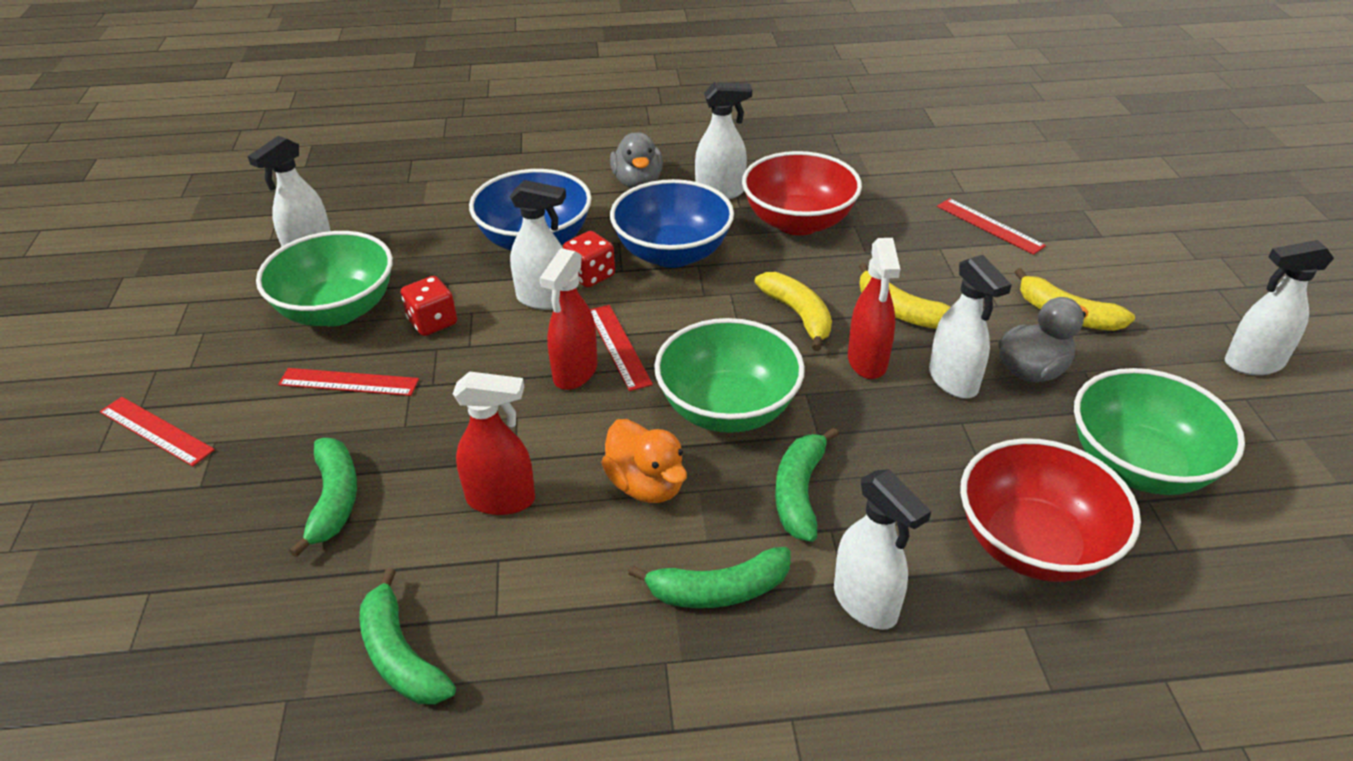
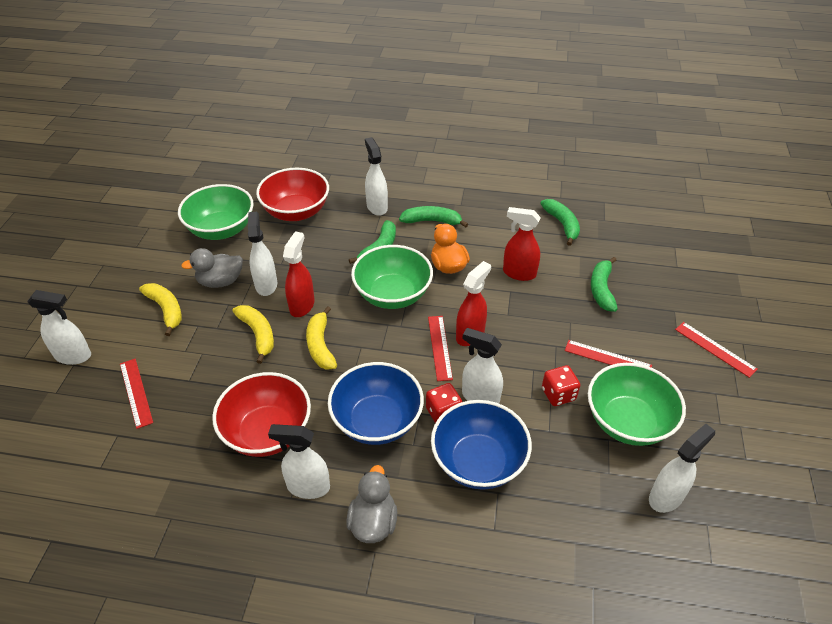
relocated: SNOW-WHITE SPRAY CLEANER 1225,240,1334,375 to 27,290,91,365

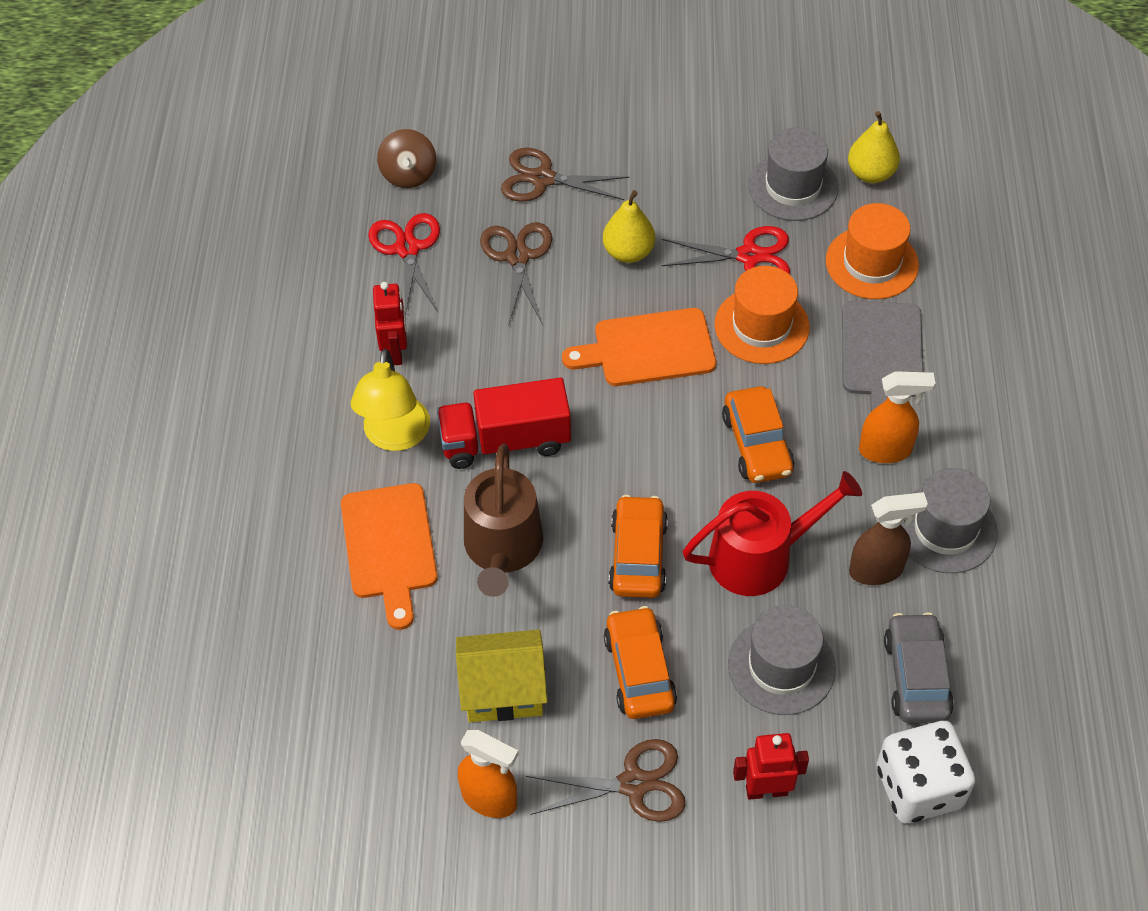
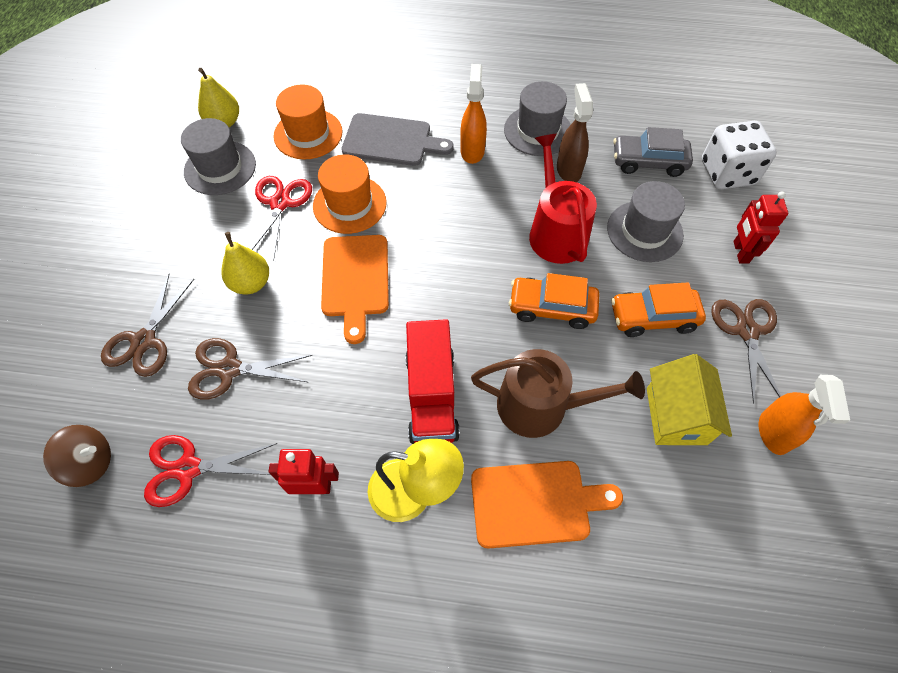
missing: ORANGE AUTOMOBILE 722,386,795,483
spun: ORANGE SPRAY CLEANER 458,730,519,818 = 759,375,850,455 150 degrees clockwise

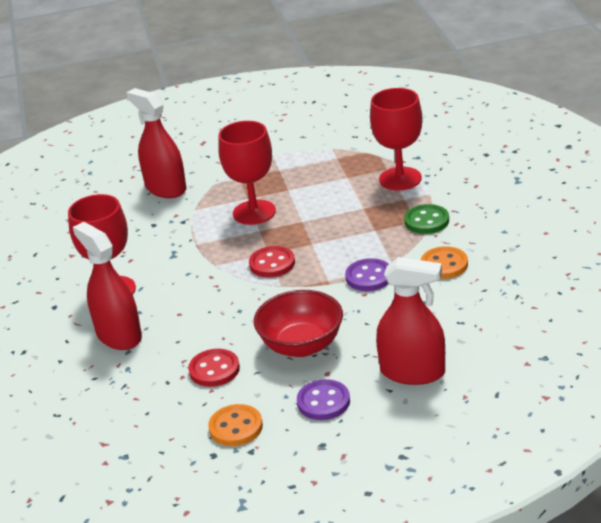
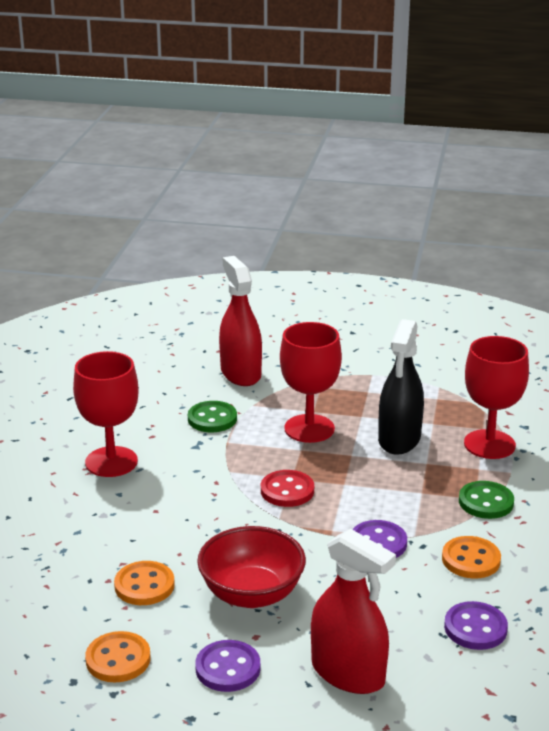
missing: RED SPRAY CLEANER 73,222,142,350
appeared: GREEN BUTTON 188,401,237,432; BLACK SPRAY CLEANER 378,319,424,455; ROYAL PURPLE BUTTON 444,601,508,650
colour: RED BUTTON 188,349,240,387 to ORANGE BUTTON 114,561,175,605

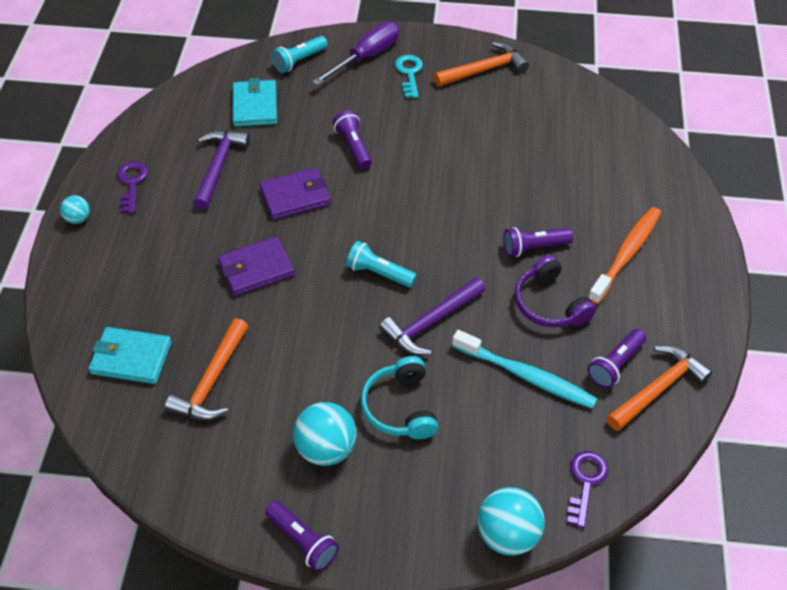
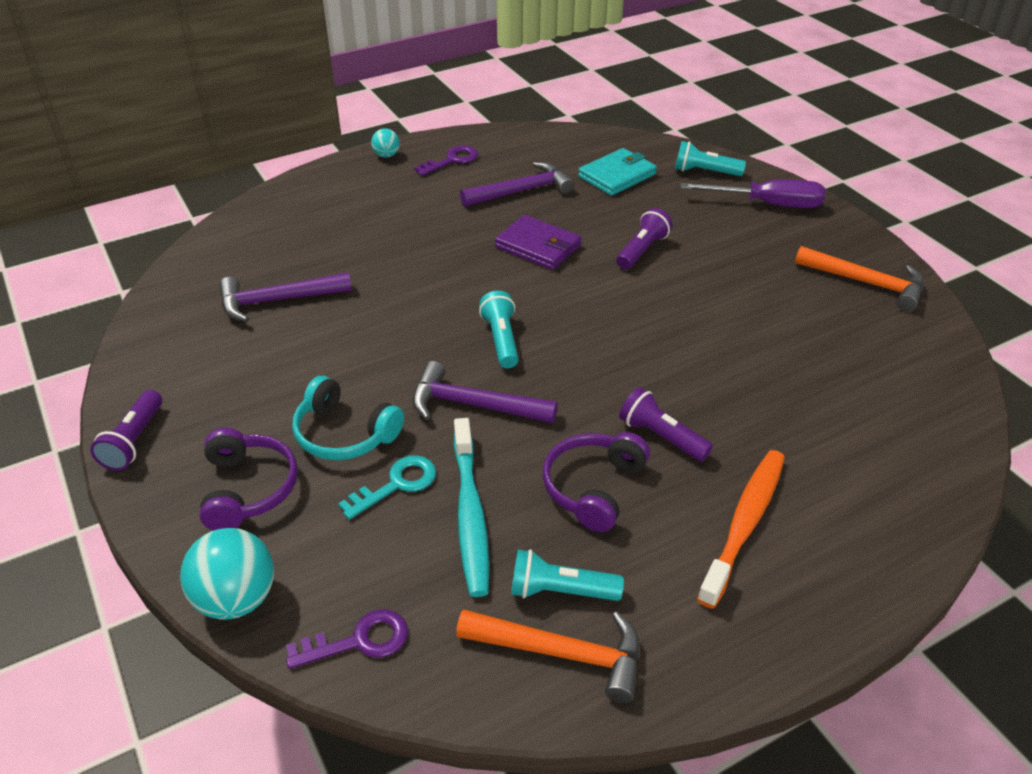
missing: AQUA WALLET 88,327,172,384; ROYAL PURPLE WALLET 218,236,295,296; AQUA SPHERE 293,402,356,466
appeared: ROYAL PURPLE HEADPHONES 200,428,298,530
relocated: AQUA LATCHKEY 395,55,423,98 to 338,455,436,520
colour: ORANGE CARPENTER'S HAMMER 165,318,248,420 to ROYAL PURPLE CARPENTER'S HAMMER 219,272,352,322; ROYAL PURPLE TORCH 587,329,646,388 to AQUA TORCH 511,549,624,601
spun: AQUA HEADPHONES 361,356,438,439 = 292,376,404,460 105 degrees counterclockwise; ORANGE DENTAL BRUSH 588,207,661,304 = 697,450,785,609 60 degrees counterclockwise

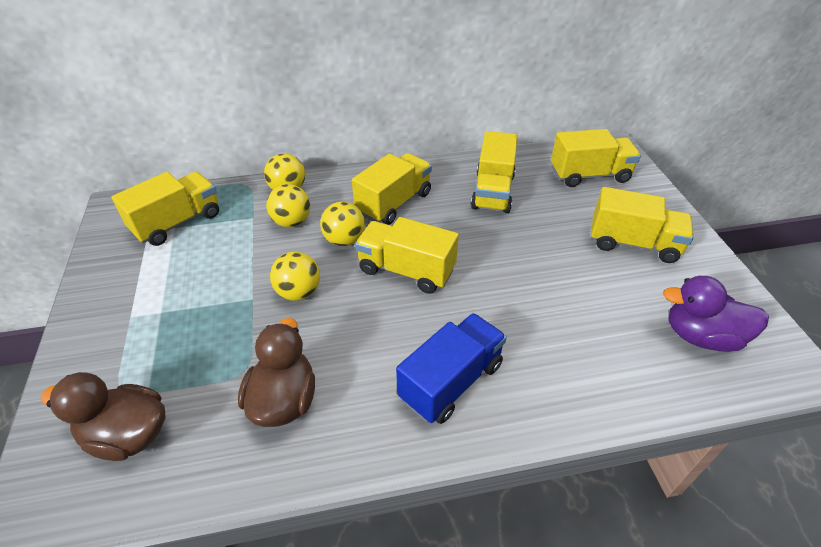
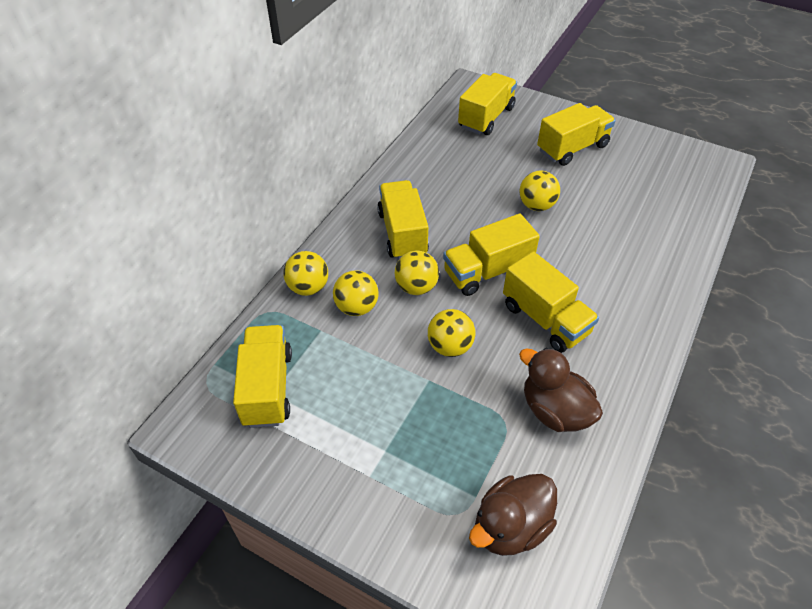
missing: BLUE TOY TRUCK 396,313,507,424; ROYAL PURPLE DUCK 663,276,769,352
appeared: GOLDEN SPHERE 519,171,560,211
relocated: GOLDEN TOY TRUCK 471,131,518,213 to 503,251,599,353

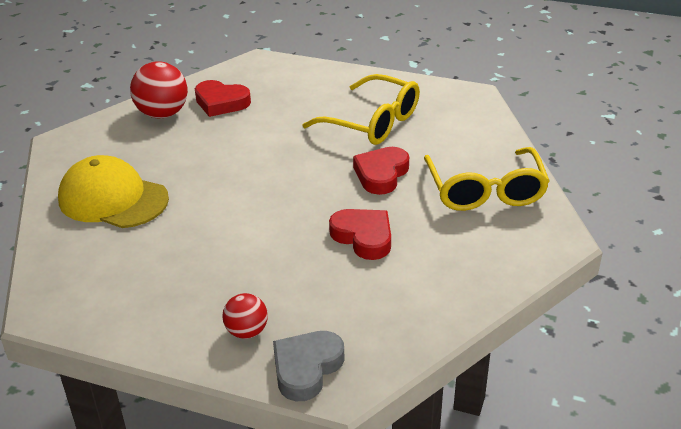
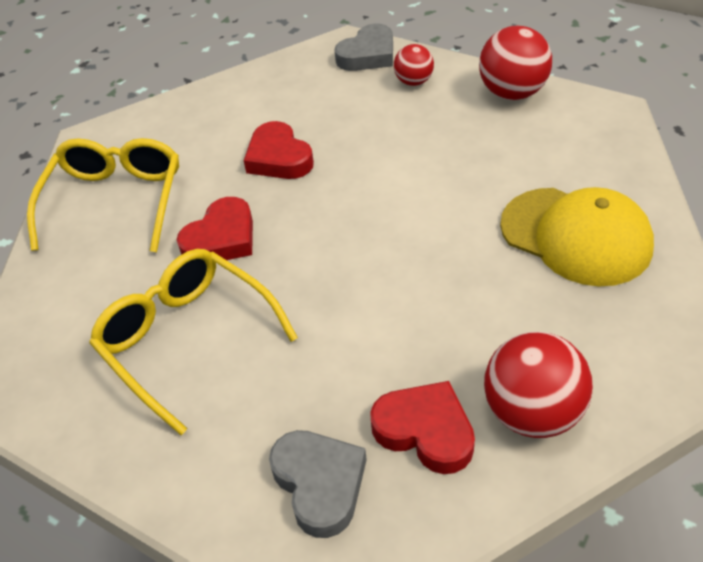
appeared: GRAY LOVE HEART 269,430,367,538; RED SPHERE 479,26,552,100

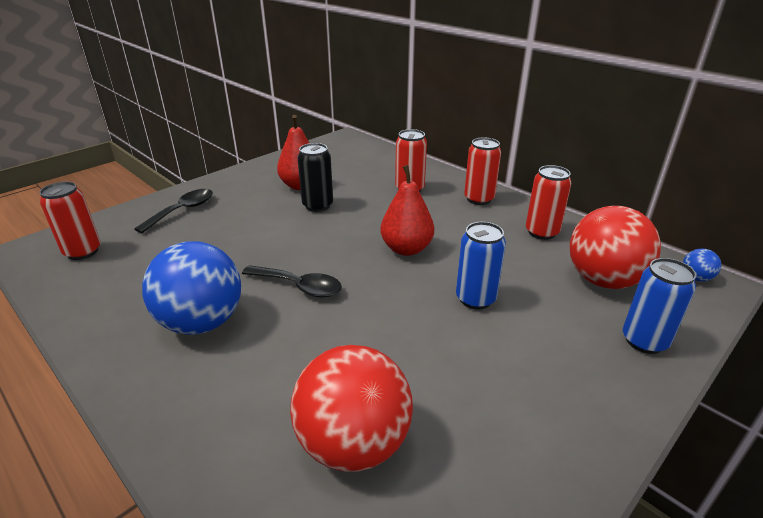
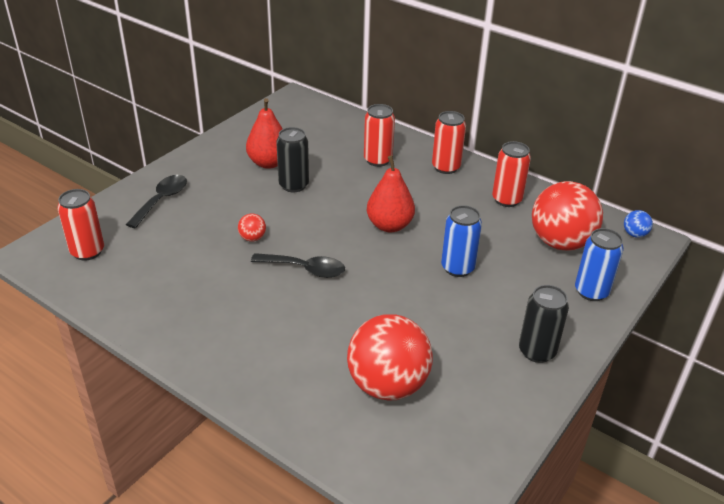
missing: BLUE SPHERE 142,241,241,335
appeared: RED SPHERE 238,214,266,242; BLACK CAN 519,285,569,363

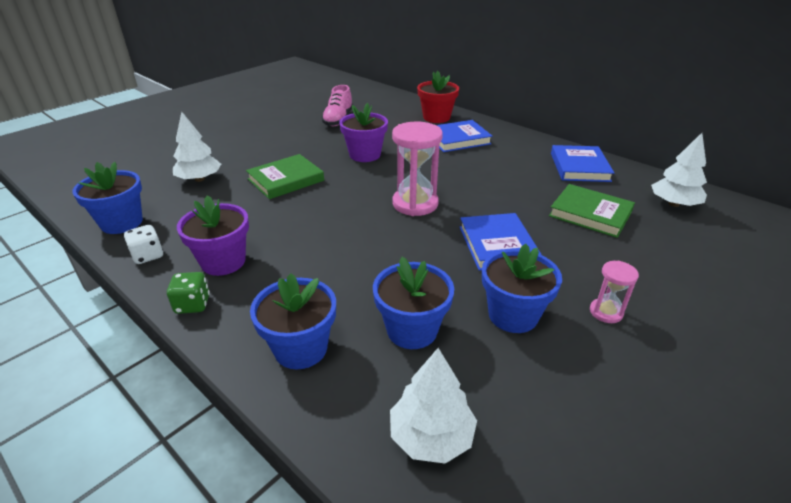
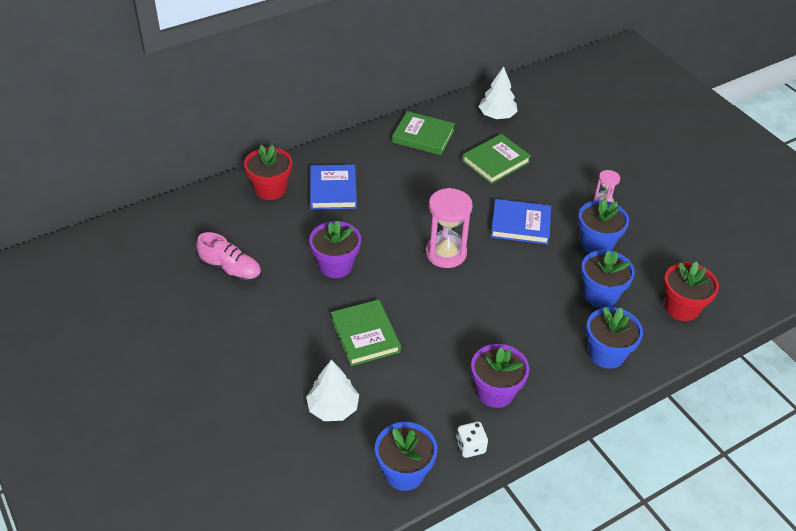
missing: GREEN GAME DIE 167,272,210,314
exchanged: SNOW-WHITE FIR TREE 390,348,477,464 to RED PLANT POT 664,261,719,321
colour: BLUE HARDBACK 551,145,614,182 to GREEN HARDBACK 392,111,455,155

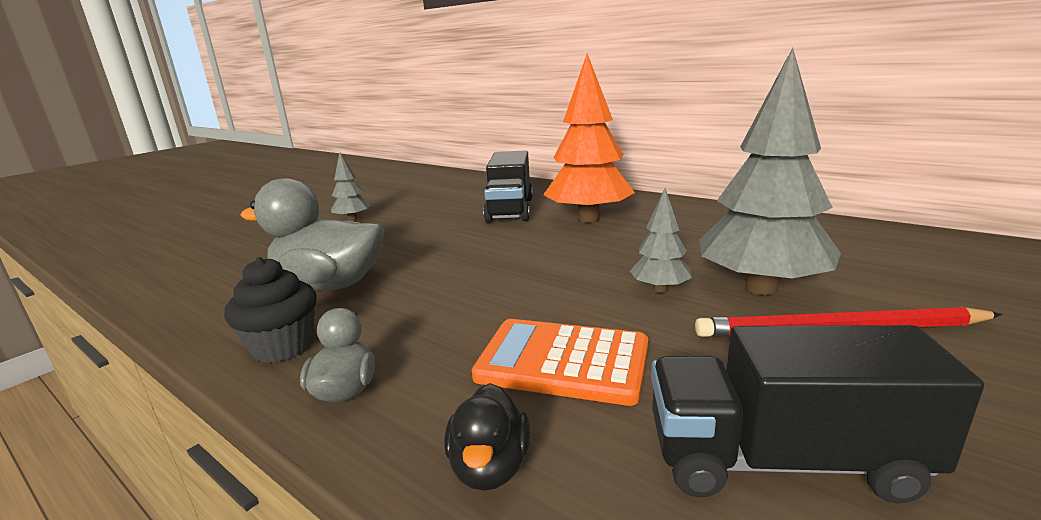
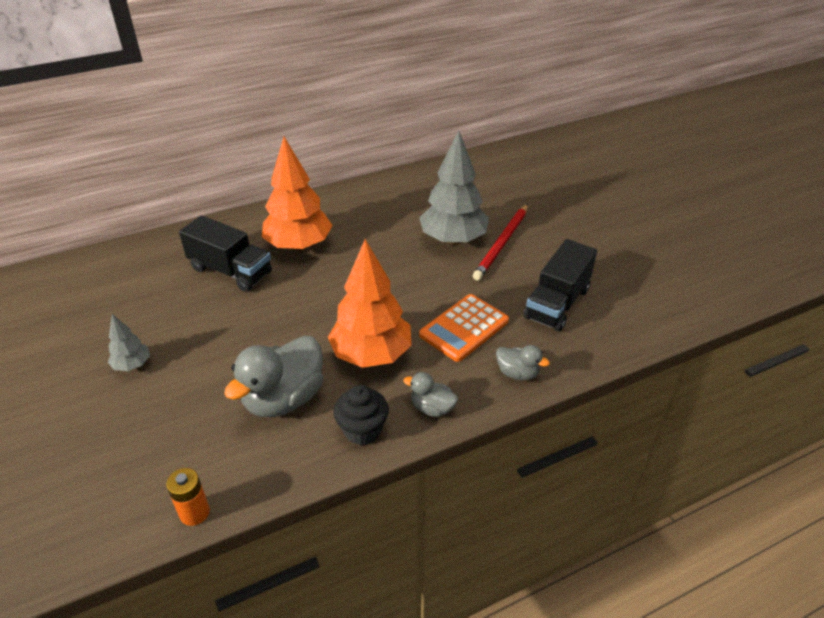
missing: GRAY FIR TREE 630,188,692,293
appeared: ORANGE POWER CELL 166,468,210,526; ORANGE FIR TREE 328,239,412,368
colour: BLACK DUCK 444,383,530,491 to GRAY DUCK 496,345,550,380

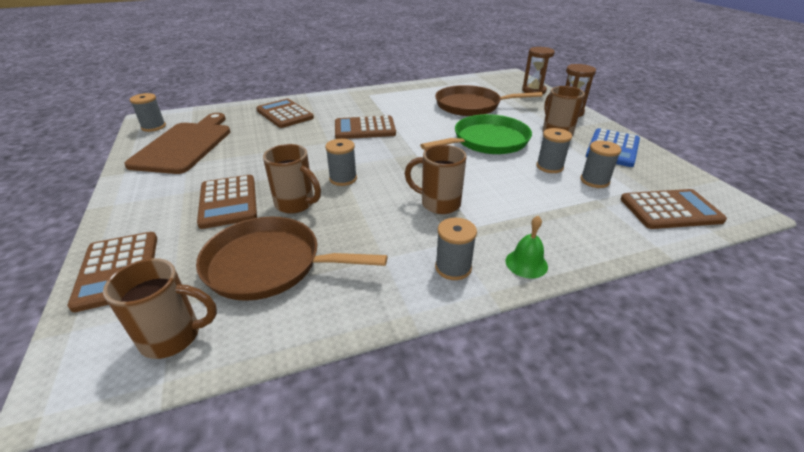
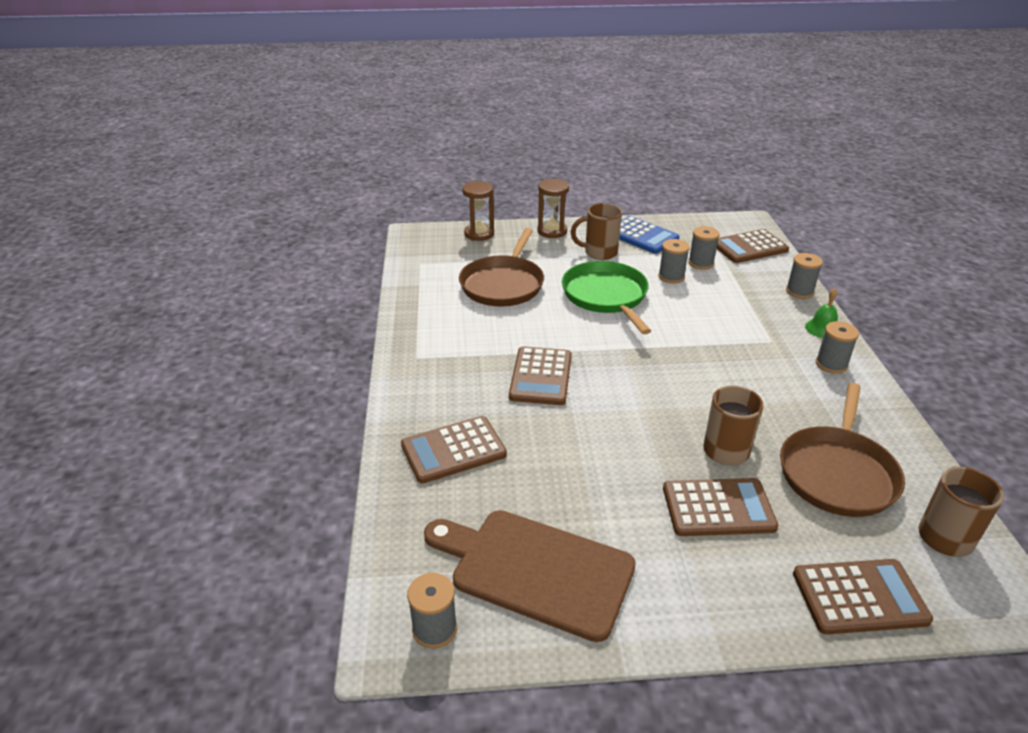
missing: BROWN COFFEE MUG 405,145,467,214
relocated: GRAY REEL OF THREAD 325,139,357,186 to 786,253,823,299
spun: BROWN ADDING MACHINE 620,189,727,229 = 717,229,789,263 120 degrees counterclockwise

